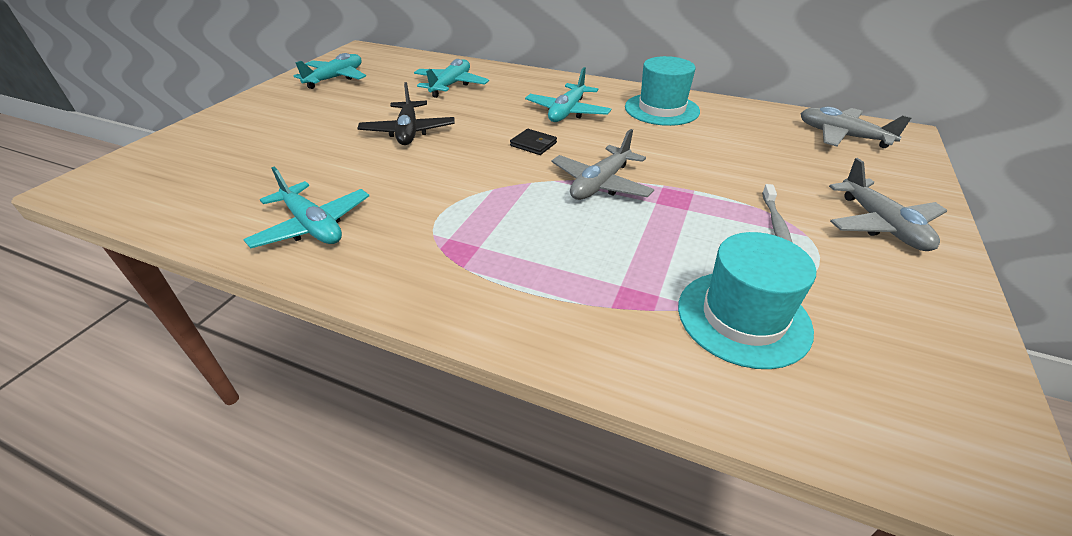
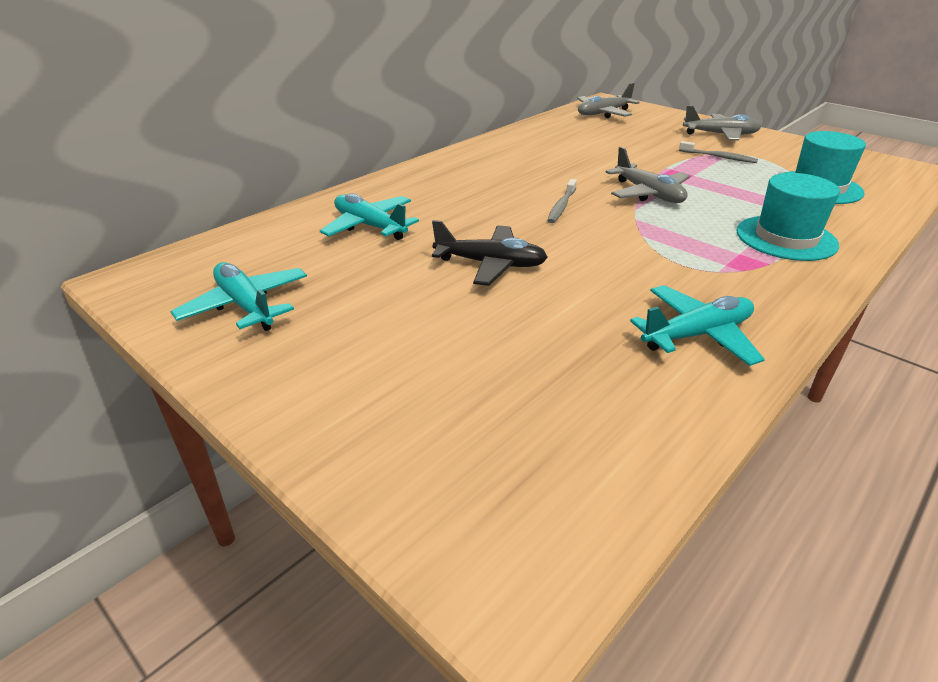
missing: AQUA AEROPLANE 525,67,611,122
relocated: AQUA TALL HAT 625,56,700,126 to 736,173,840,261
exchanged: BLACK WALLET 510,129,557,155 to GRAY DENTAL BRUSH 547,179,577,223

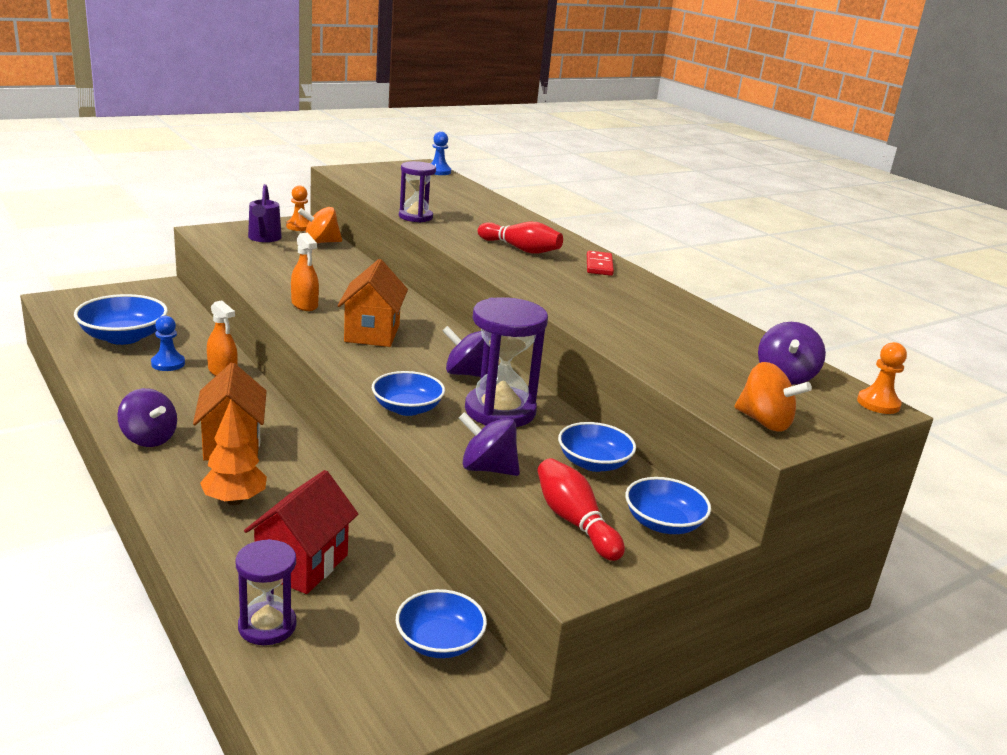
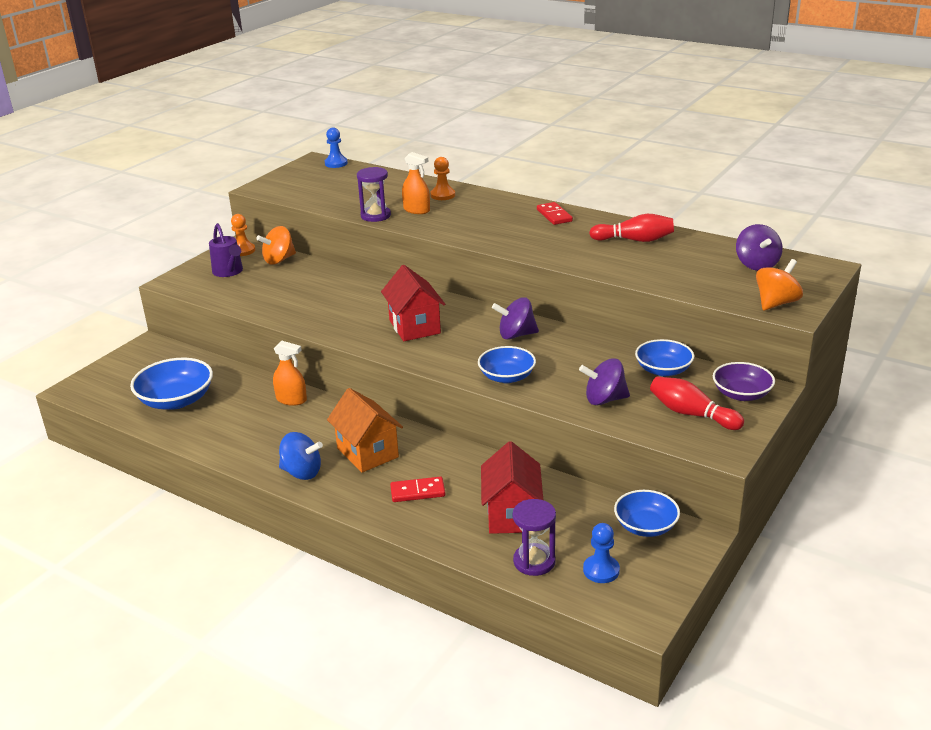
missing: ROYAL PURPLE HOURGLASS 465,297,548,427
relocated: BLUE PAWN 151,316,185,371 to 583,523,620,583; ORANGE SPRAY CLEANER 291,233,319,311 to 402,152,430,214; RED SKITTLE 478,222,563,254 to 589,214,674,242; ORANGE PAWN 857,342,907,414 to 430,157,455,200
exchanged: ORANGE FIR TREE 200,399,267,505 to RED DOMINO 390,477,445,502
colour: ROYAL PURPLE WHIRLIGIG 117,388,177,447 to BLUE WHIRLIGIG 279,432,323,480; ORANGE HOUSE 337,259,408,347 to RED HOUSE 381,265,445,341; BLUE BOWL 625,477,711,534 to ROYAL PURPLE BOWL 713,362,775,401
spun: ORANGE WHIRLIGIG 734,362,812,432 = 756,259,803,310 60 degrees counterclockwise

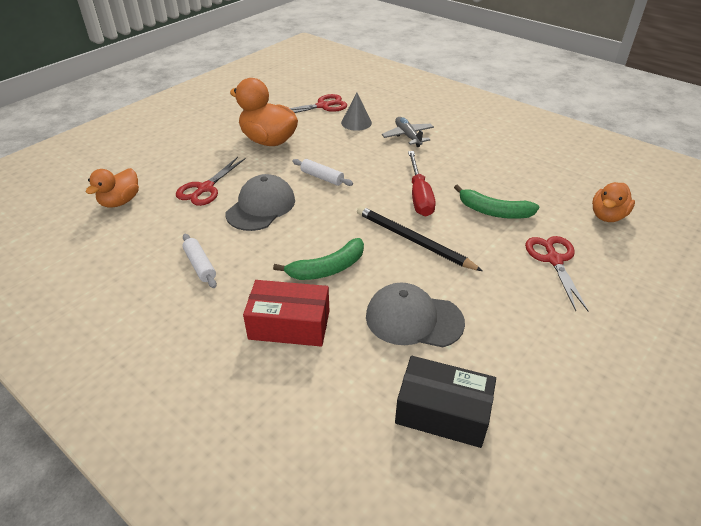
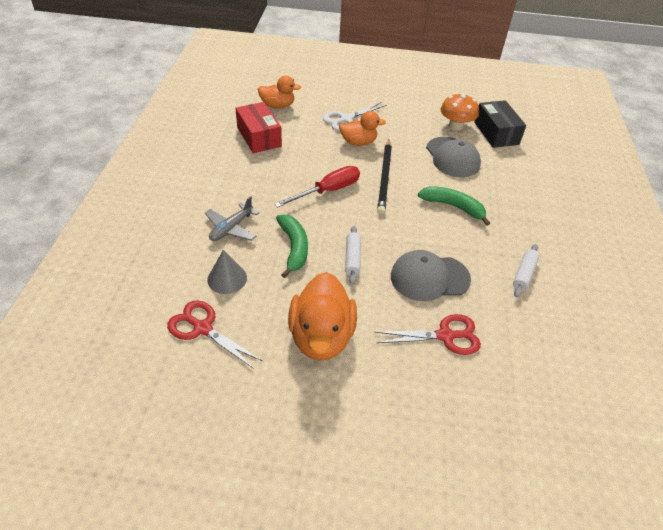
appeared: ORANGE MUSHROOM 440,93,479,130
relocated: ORANGE DUCK 86,168,139,208 to 339,111,386,146; RED PARCEL 243,280,329,347 to 236,102,282,153; GREEN BANANA 454,184,539,219 to 276,214,308,278
colour: RED PAIR OF SCISSORS 525,236,588,311 to SNOW-WHITE PAIR OF SCISSORS 322,102,386,131

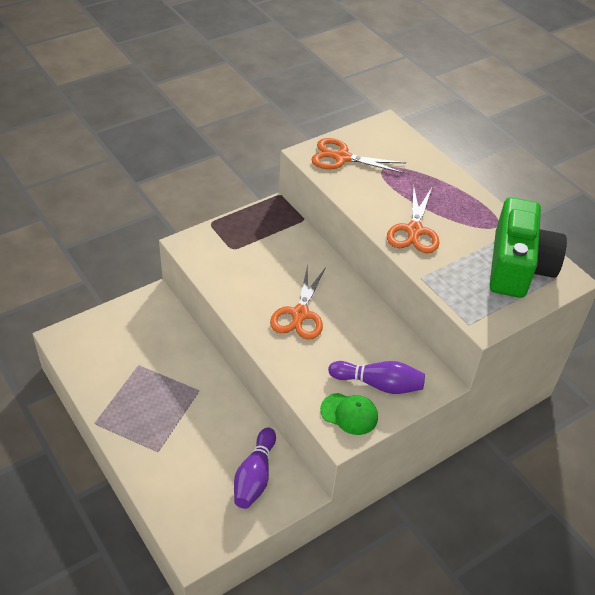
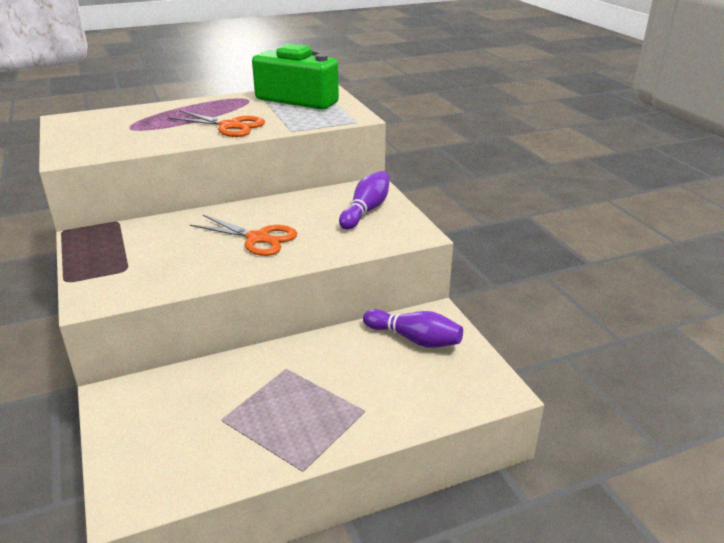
missing: ORANGE PAIR OF SCISSORS 311,138,406,173; GREEN PEAKED CAP 320,393,378,435

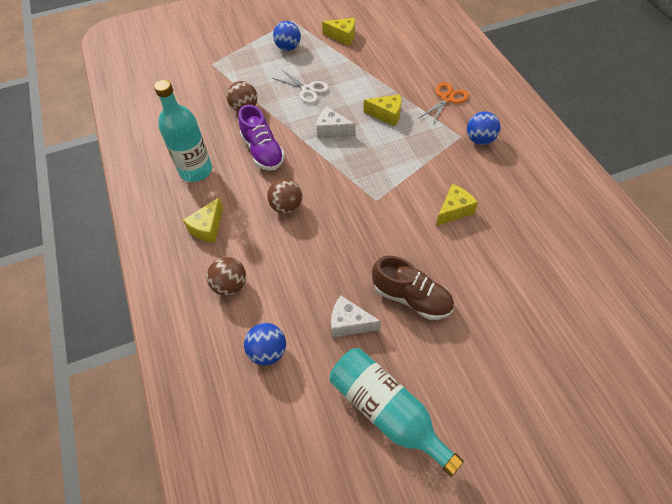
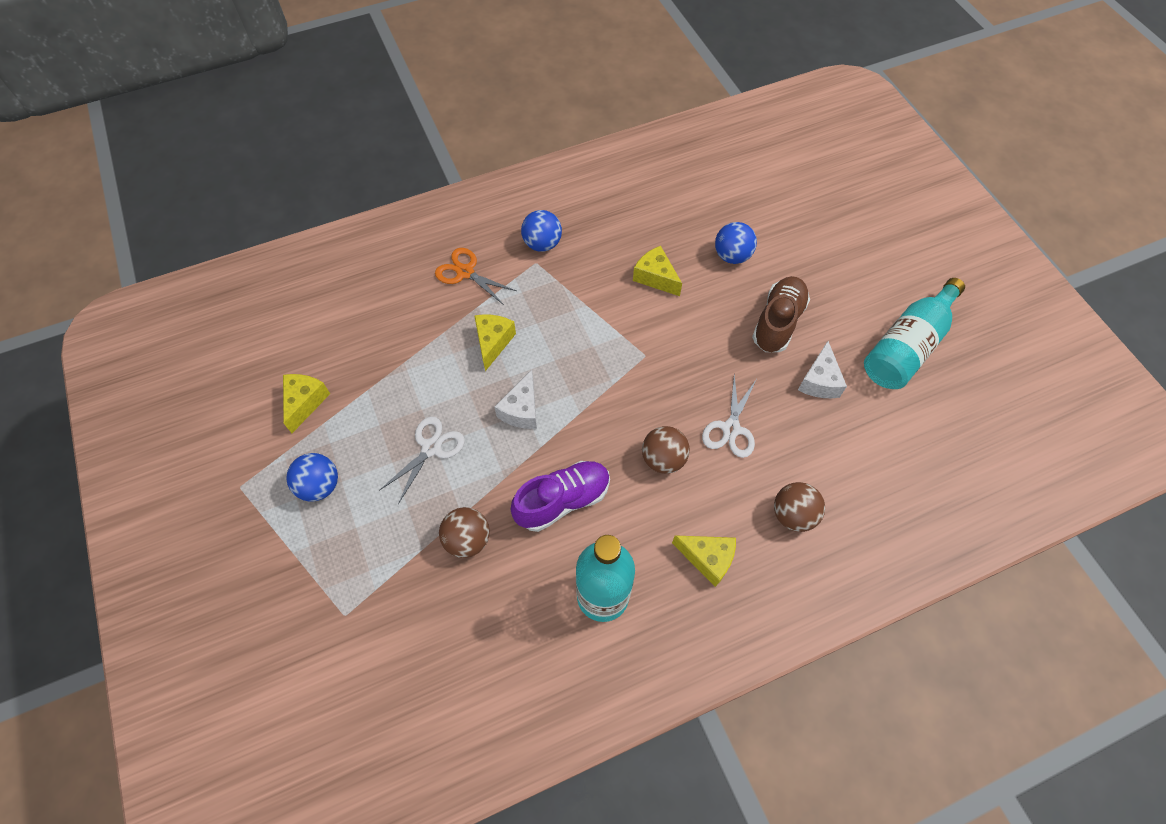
appeared: SNOW-WHITE PAIR OF SCISSORS 702,374,756,458
relocated: BLUE SPHERE 244,323,286,365 to 715,222,757,264

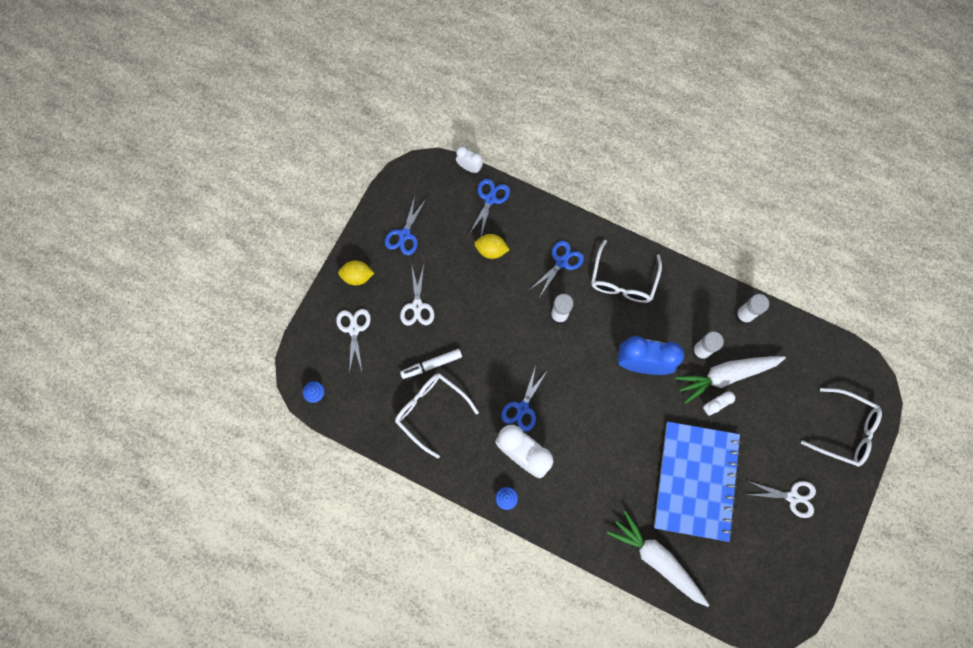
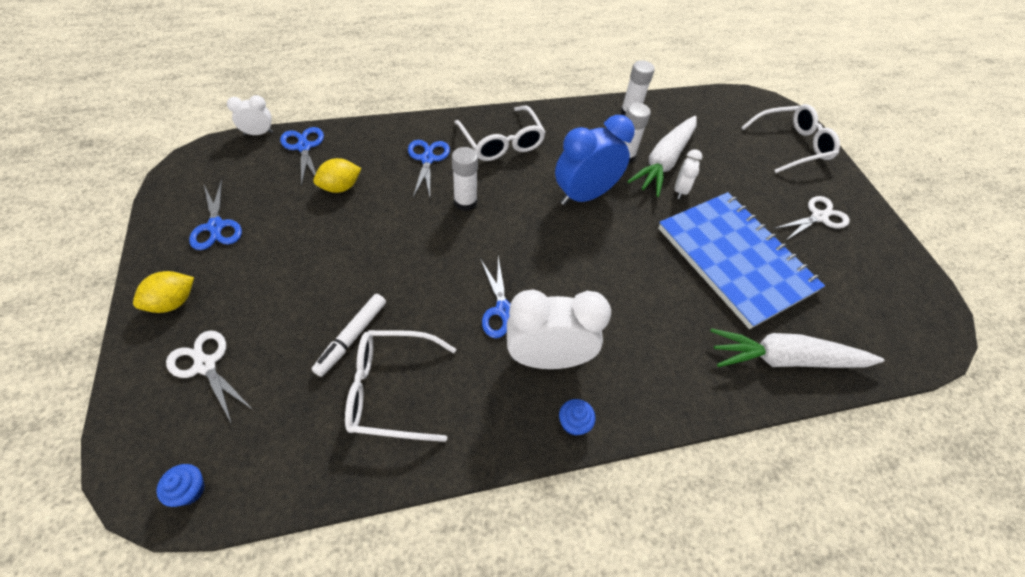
missing: SNOW-WHITE PAIR OF SCISSORS 400,265,434,325

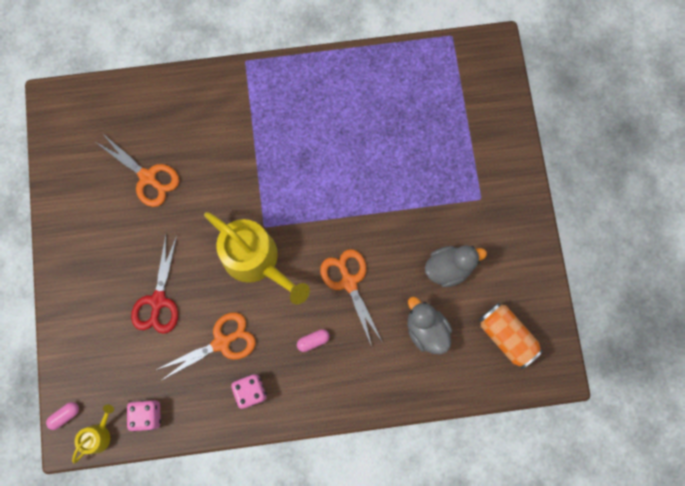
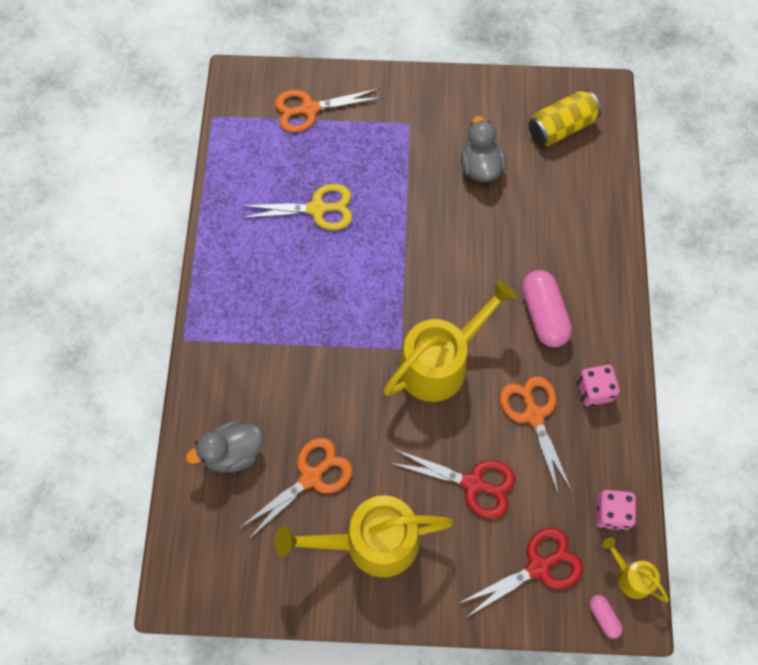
appeared: GOLDEN PAIR OF SCISSORS 240,184,353,230; GOLDEN WATERING CAN 274,495,453,577; RED PAIR OF SCISSORS 460,528,583,617
relocated: ORANGE PAIR OF SCISSORS 320,249,383,347 to 275,89,382,133; GRAY DUCK 408,296,452,354 to 186,420,263,473
colour: ORANGE CAN 479,303,543,369 to GOLDEN CAN 529,90,601,146
size: ROSE-PINK CAPSULE 297,329,329,352 = 522,270,572,347 x2.06

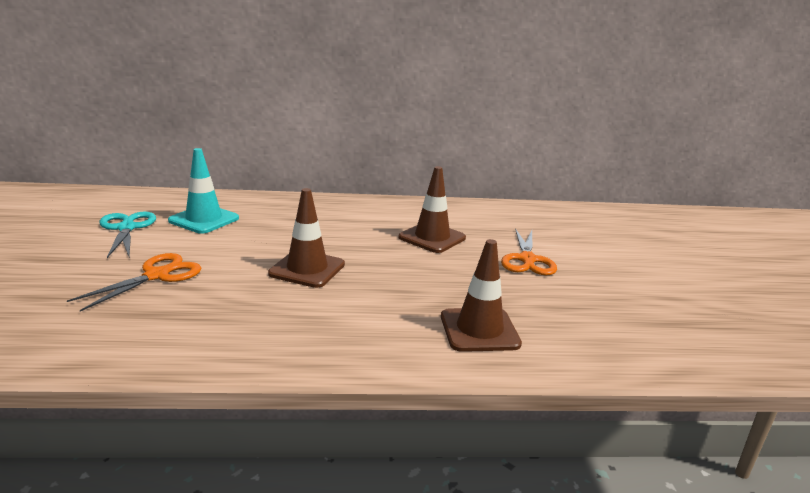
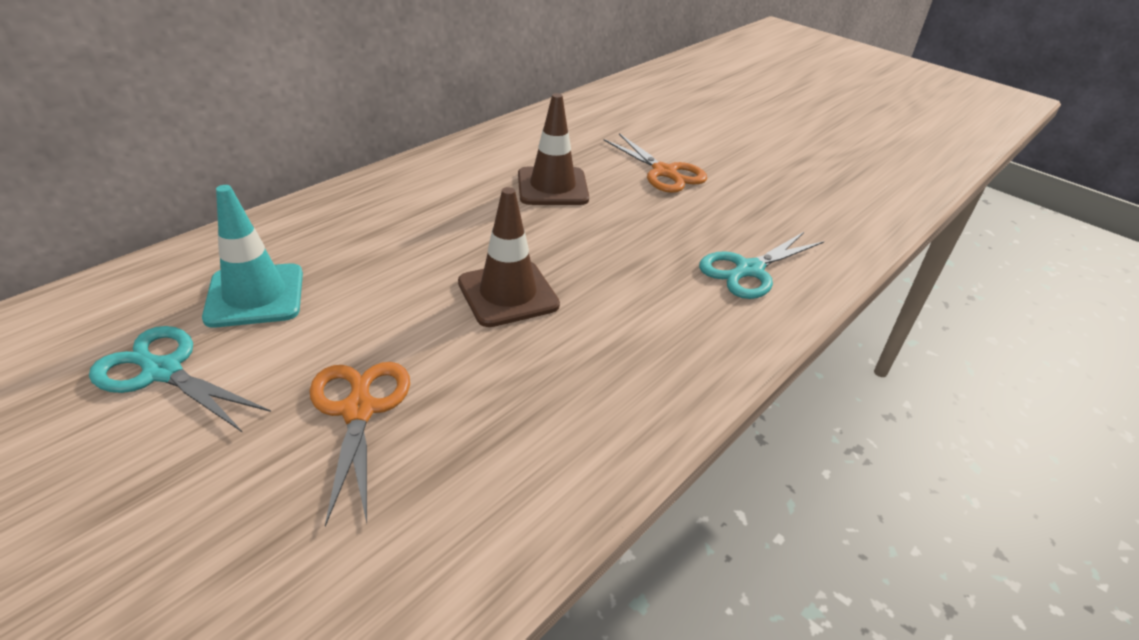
exchanged: BROWN SAFETY CONE 441,239,522,352 to AQUA PAIR OF SCISSORS 699,232,824,299

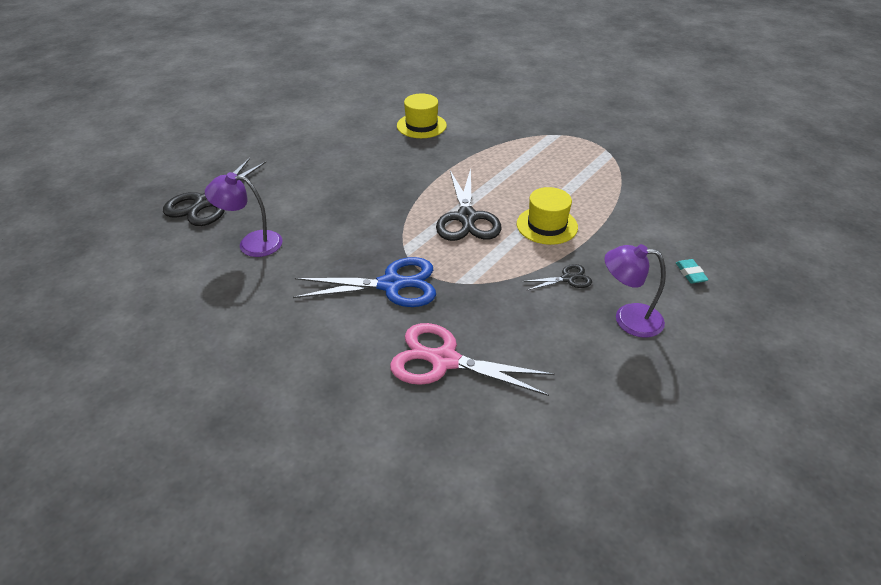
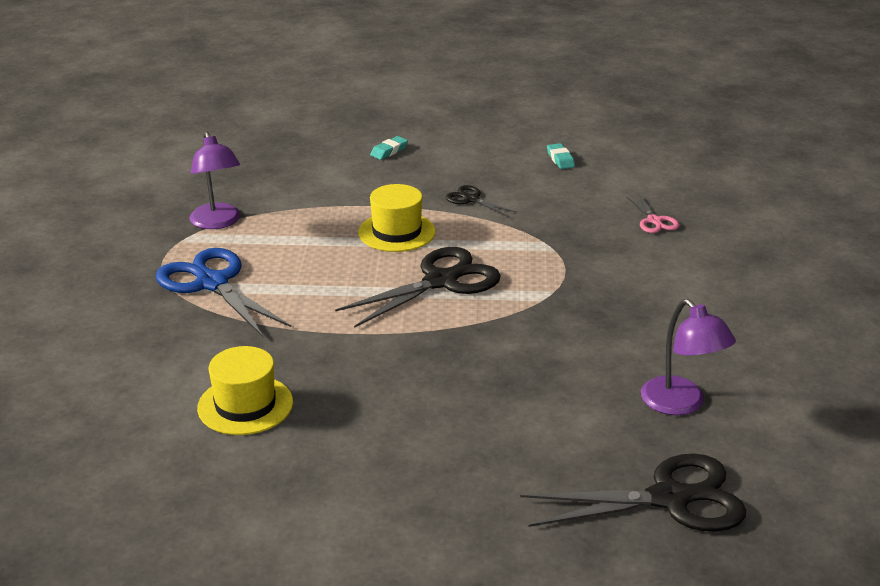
appeared: AQUA GUM ERASER 547,143,575,169
relocated: BLUE PAIR OF SCISSORS 293,257,436,307 to 156,248,291,337; ROYAL PURPLE LAMP 604,244,666,338 to 189,132,241,229
size: ROSE-PINK PAIR OF SCISSORS 390,323,555,396 = 626,194,679,233 x0.49

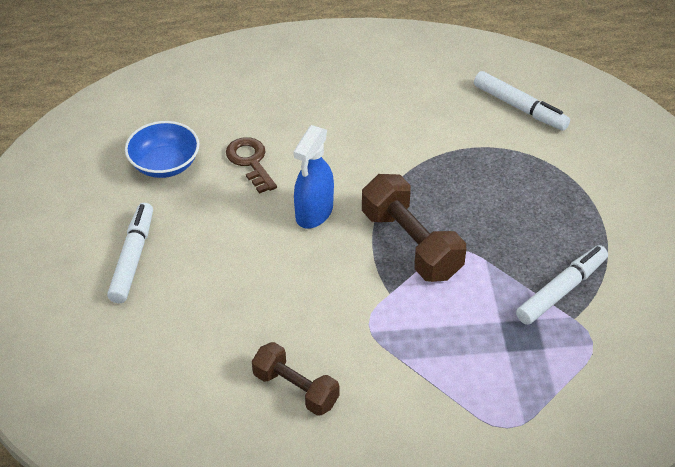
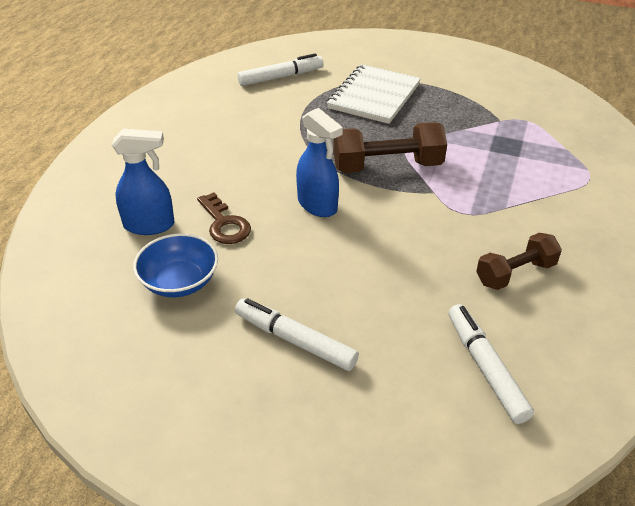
appeared: BLUE SPRAY CLEANER 112,128,175,235; SNOW-WHITE EXERCISE BOOK 327,64,421,124
relocated: SNOW-WHITE MARKER PEN 516,245,608,325 to 448,304,534,424
spun: BROWN LATCHKEY 226,137,277,194 = 197,193,251,244 120 degrees counterclockwise

